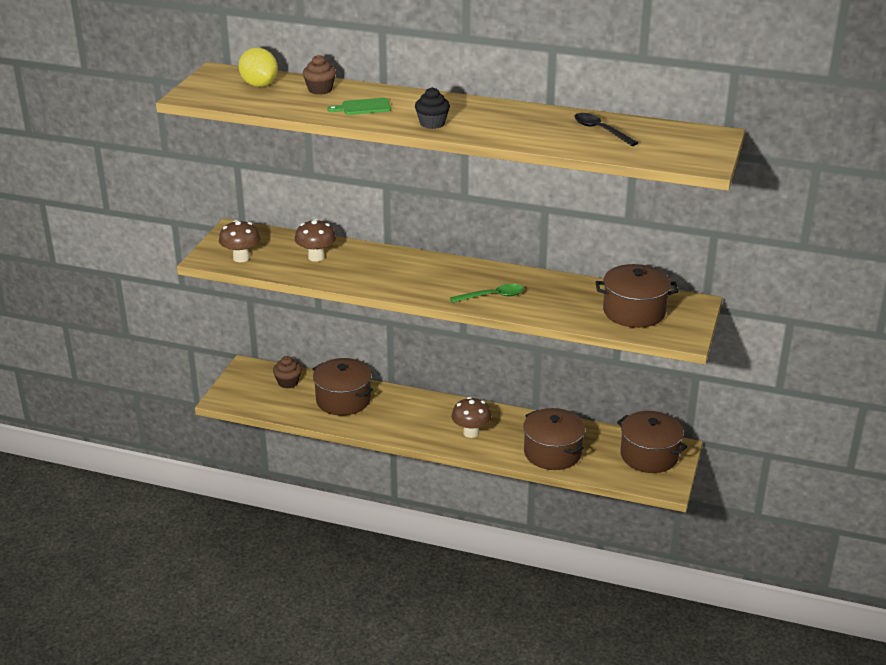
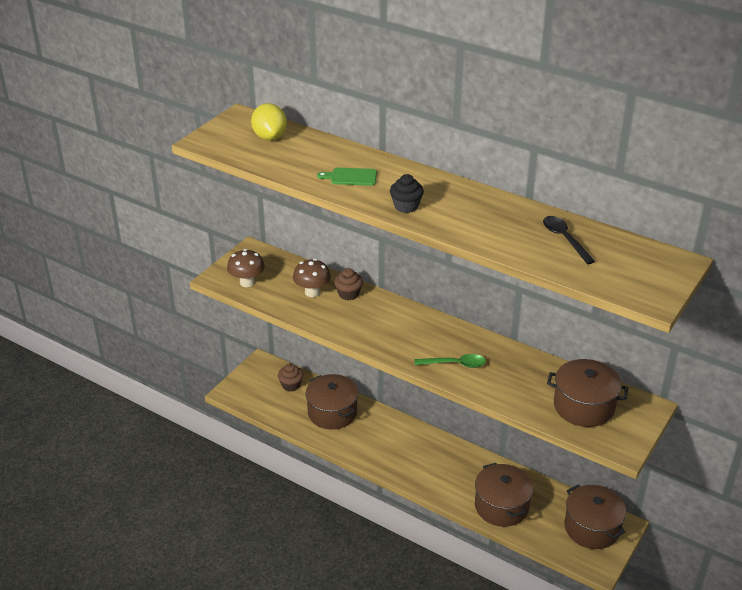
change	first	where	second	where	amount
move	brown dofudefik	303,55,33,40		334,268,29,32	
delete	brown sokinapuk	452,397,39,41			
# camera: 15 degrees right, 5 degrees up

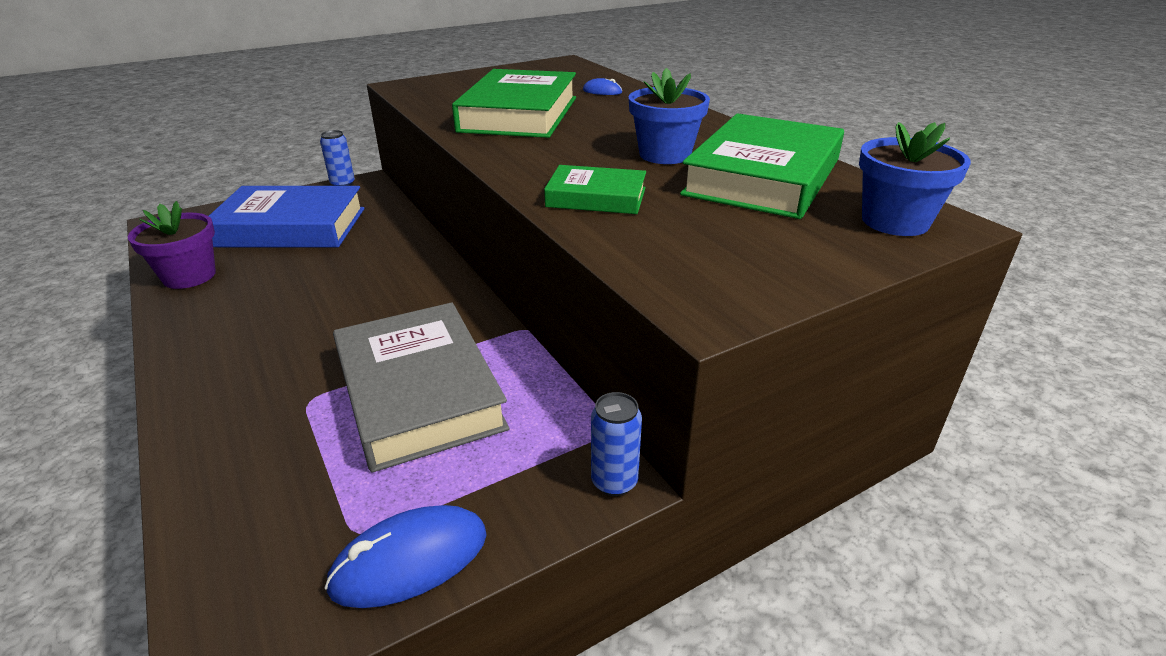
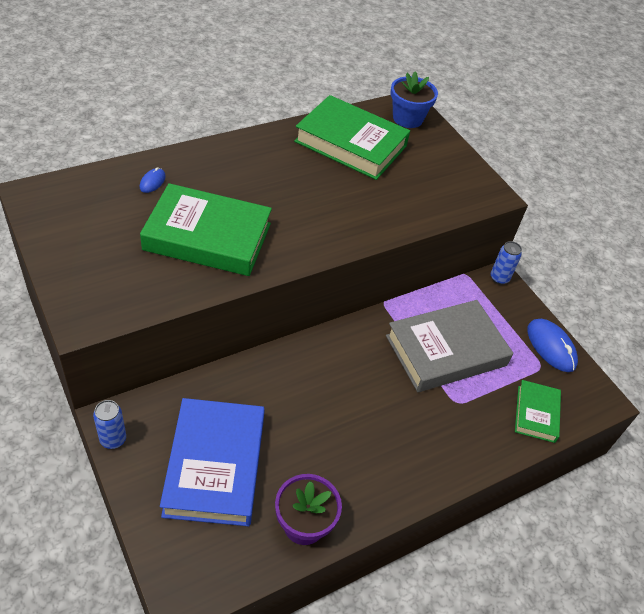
change	first	where	second	where	amount
move	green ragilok	544,165,102,49		515,380,46,63	
delete	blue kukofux	629,68,81,96			
# camera: 95 degrees left, 15 degrees up

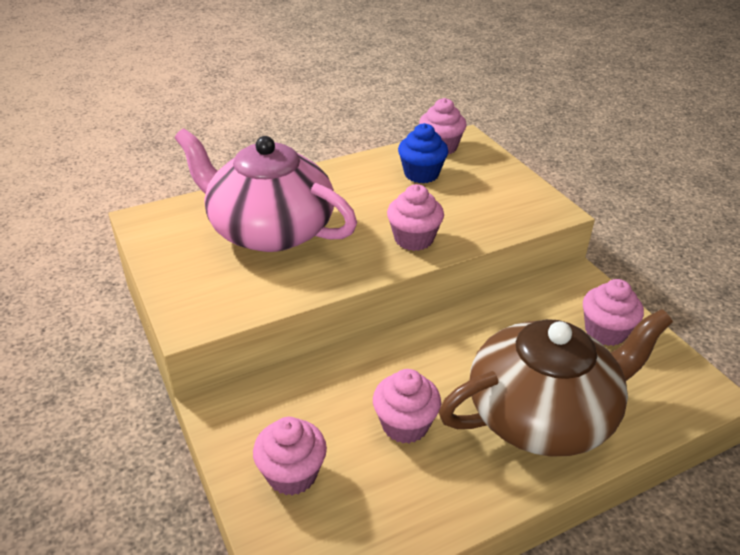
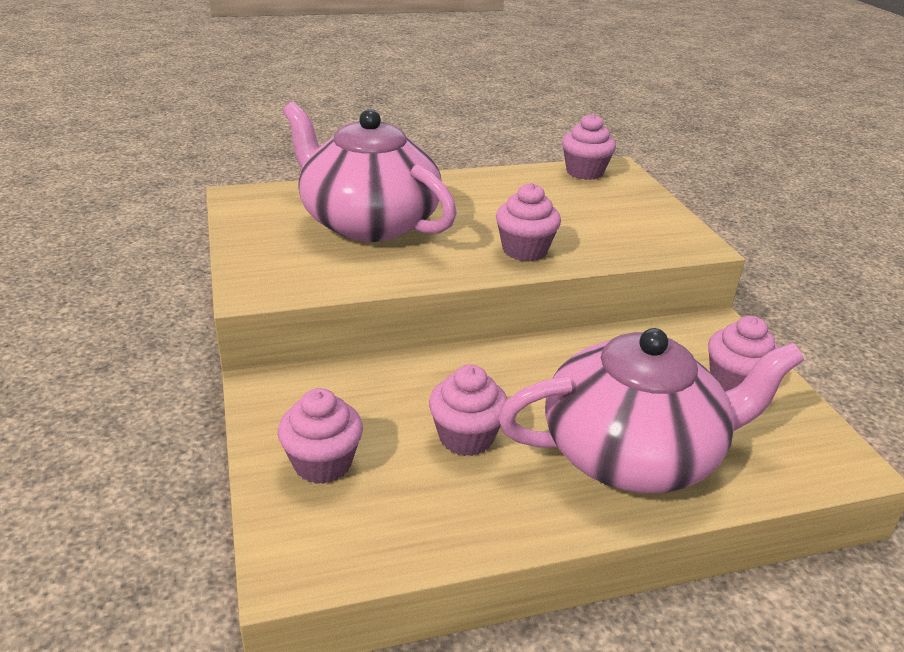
change	first	where	second	where	amount
recolor	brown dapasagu	439,309,234,148	pink dapasagu	498,328,306,166	
delete	blue dofudefik	398,123,50,61			
# camera: 10 degrees right, 5 degrees down

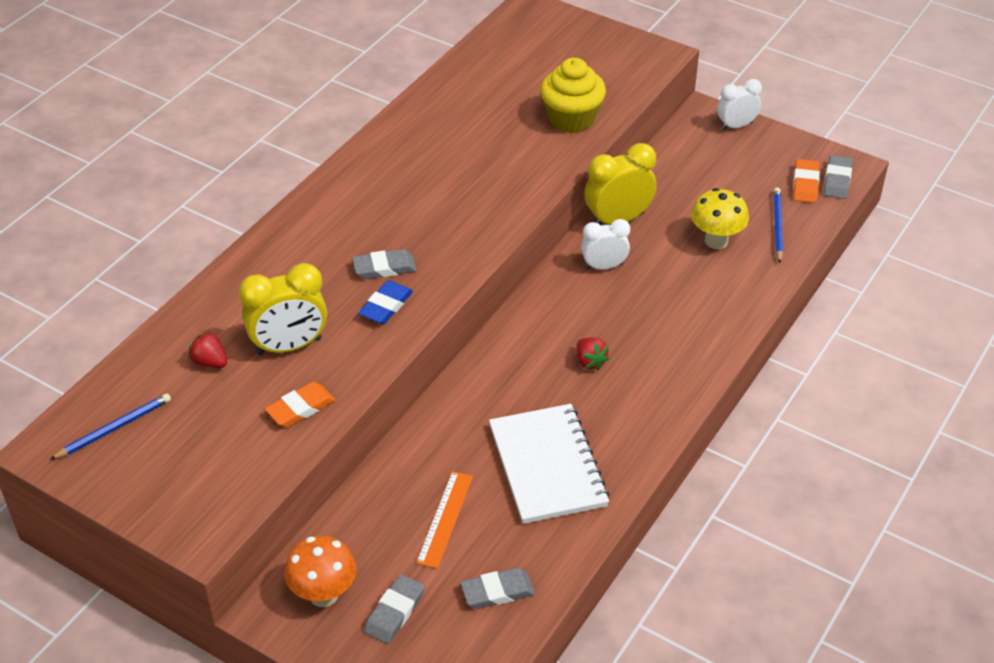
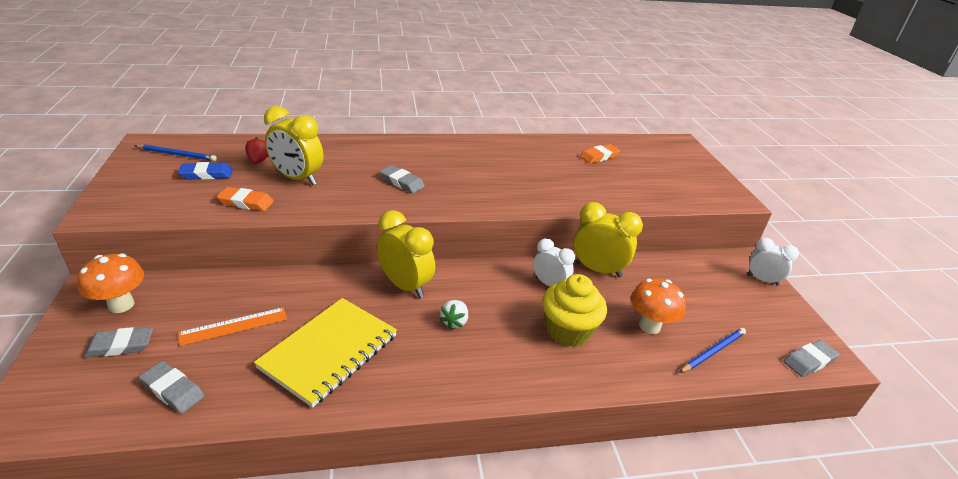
change	first	where	second	where	amount
move	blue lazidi	358,280,55,44		178,162,55,18	
recolor	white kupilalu	489,404,121,120	yellow kupilalu	254,298,143,110	
insert			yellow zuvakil	377,210,58,88	
recolor	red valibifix	576,337,34,33	white valibifix	439,300,29,29	
move	yellow dofudefik	540,58,66,75		542,274,65,73	
move	orange lazidi	793,159,27,44		580,144,40,20	
recolor	yellow sokinapuk	691,188,58,61	orange sokinapuk	631,278,55,56	
# camera: 45 degrees right, 10 degrees down

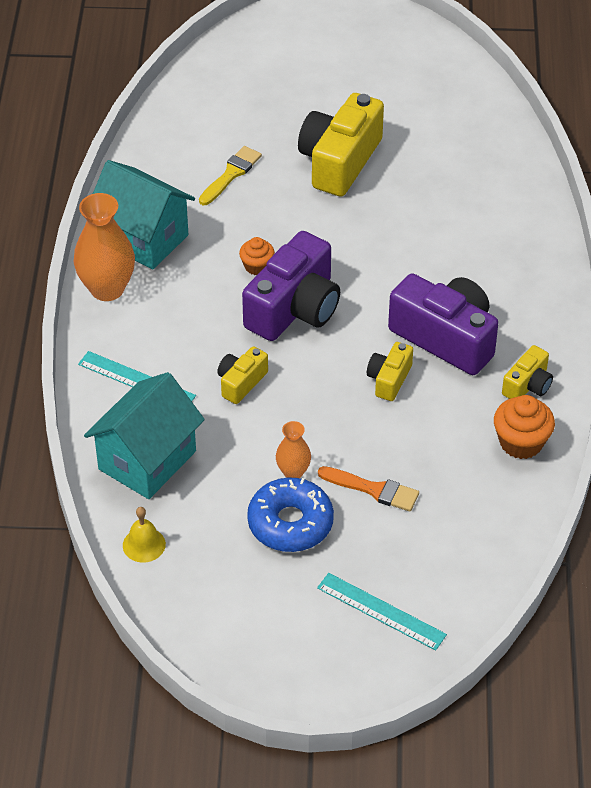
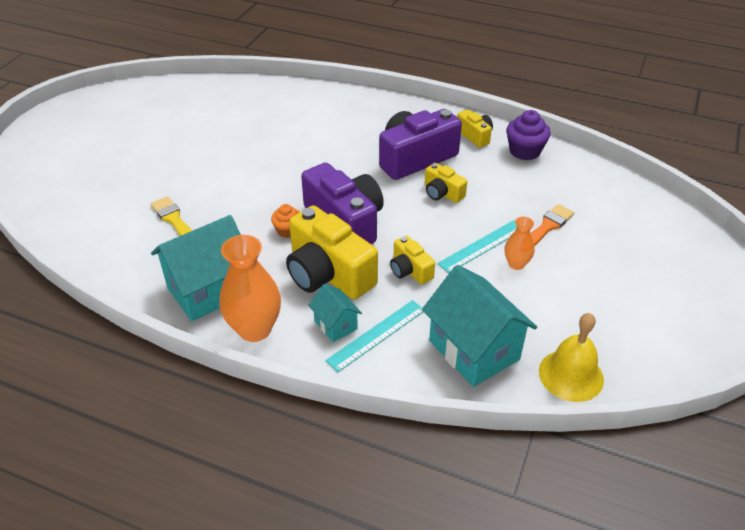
change	first	where	second	where	amount
move	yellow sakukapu	298,93,86,103		286,205,92,94	
insert			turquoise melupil	308,284,54,58	
move	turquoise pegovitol	317,573,130,78		437,220,80,53	
recolor	orange dofudefik	494,395,61,64	purple dofudefik	506,110,44,50	
resize	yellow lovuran	123,507,43,55		539,313,65,89	x1.62
delete	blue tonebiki	247,478,87,74			
# camera: 70 degrees left, 5 degrees down

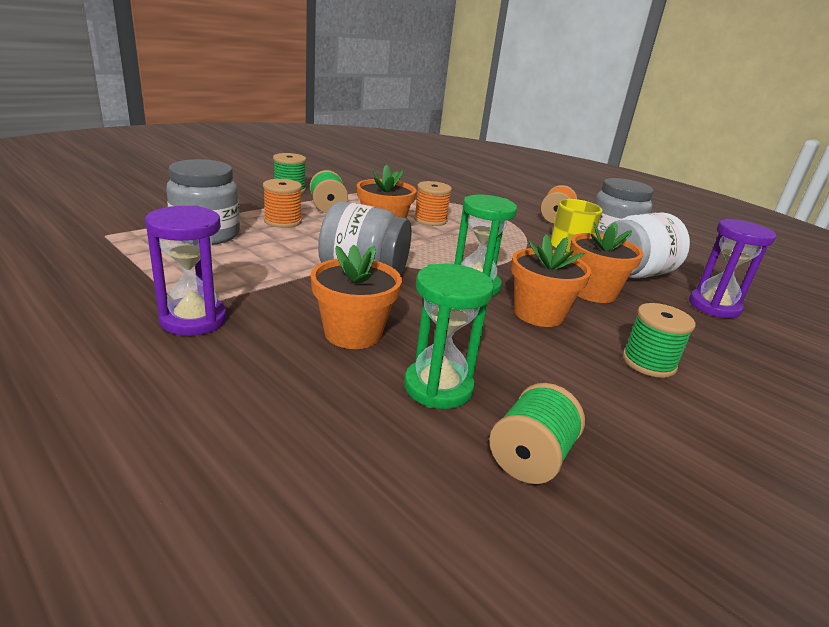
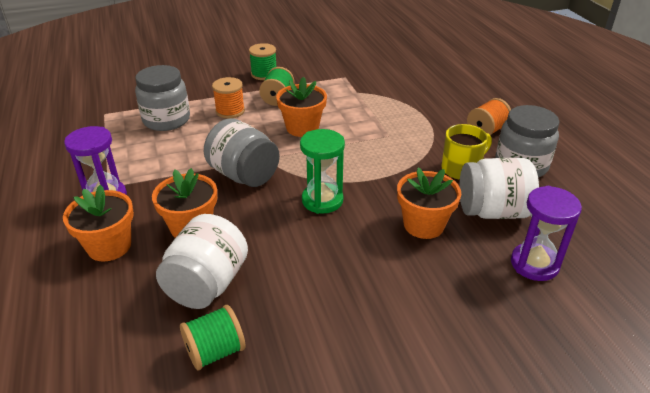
change	first	where	second	where	amount
move	orange kukofux	511,234,80,93		63,185,71,76	
replace	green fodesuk	404,264,90,145	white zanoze	156,214,92,95	
delete	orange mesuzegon	414,181,38,45			
delete	green mesuzegon	622,303,74,75			
# camera: 30 degrees right, 10 degrees up

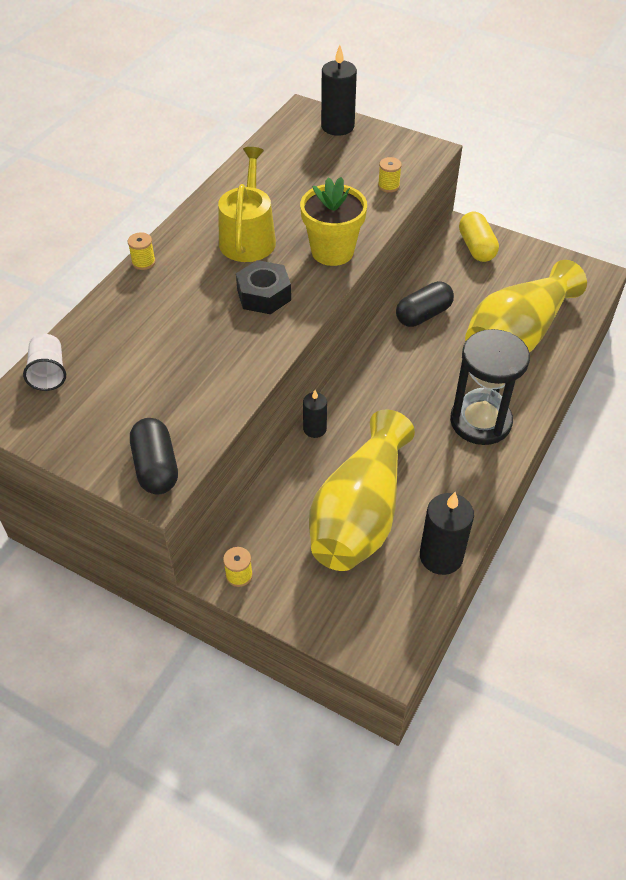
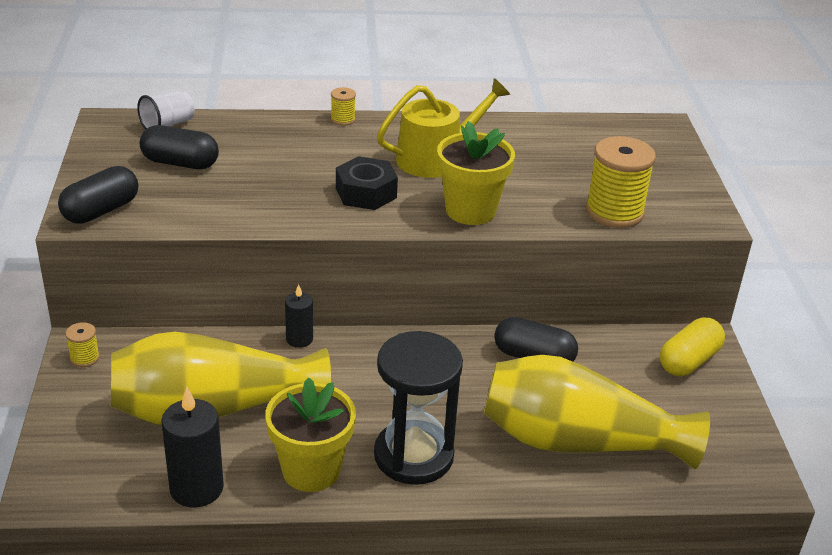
change	first	where	second	where	amount
insert			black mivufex	140,125,79,44	
insert			yellow kukofux	265,378,91,114	
resize	yellow mesuzegon	378,157,24,36		586,136,70,92	x2.14
delete	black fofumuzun	321,45,36,91			
# camera: 55 degrees right, 15 degrees down

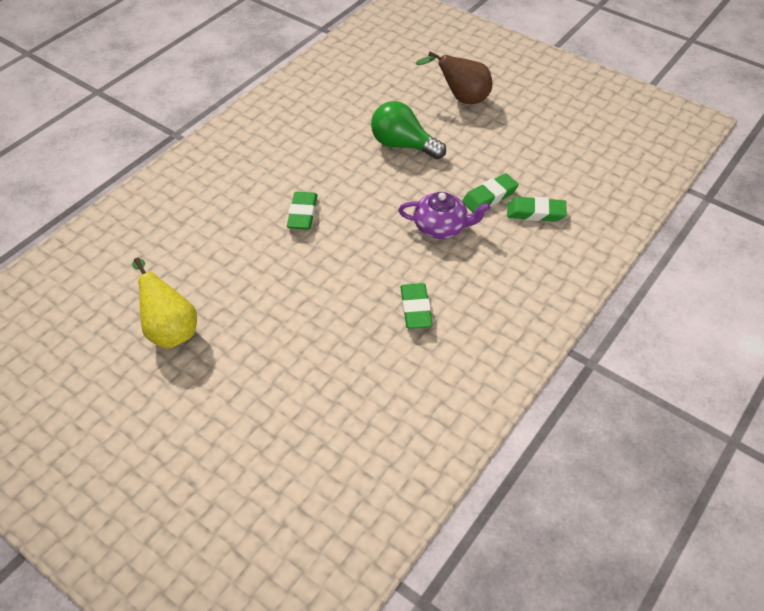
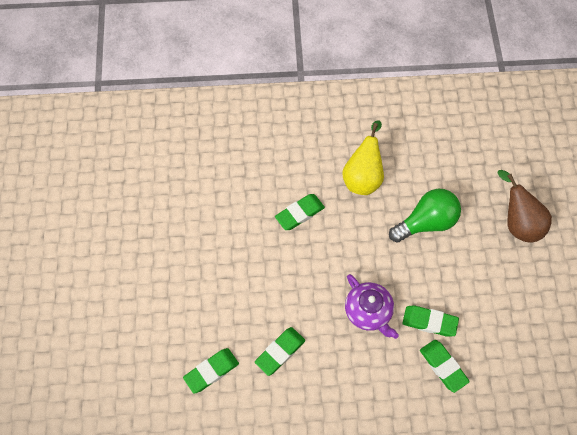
change	first	where	second	where	amount
insert			green lazidi	183,348,56,46	
move	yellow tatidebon	132,258,65,91		342,120,42,75	
rotate	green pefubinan	371,101,75,58		389,189,72,54	75 degrees clockwise
# camera: 50 degrees right, 15 degrees up

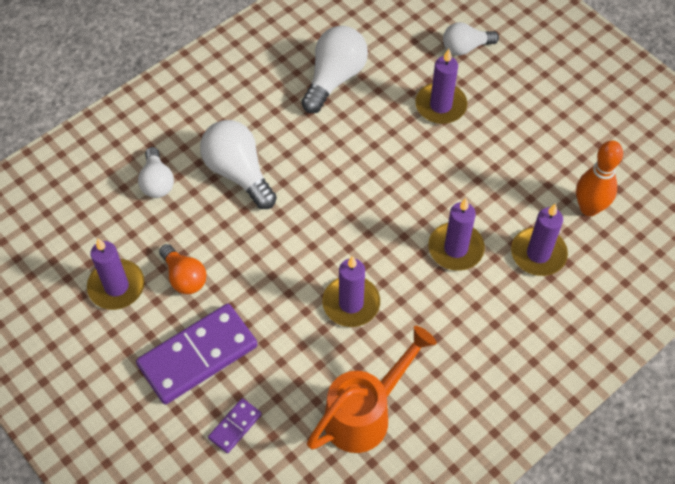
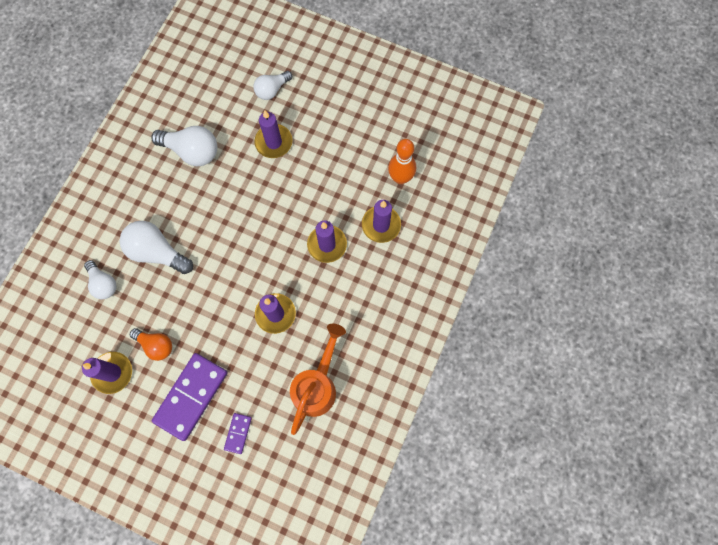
change	first	where	second	where	amount
rotate	white pefubinan	301,26,67,87		151,126,66,40	105 degrees clockwise
# camera: 25 degrees left, 15 degrees up

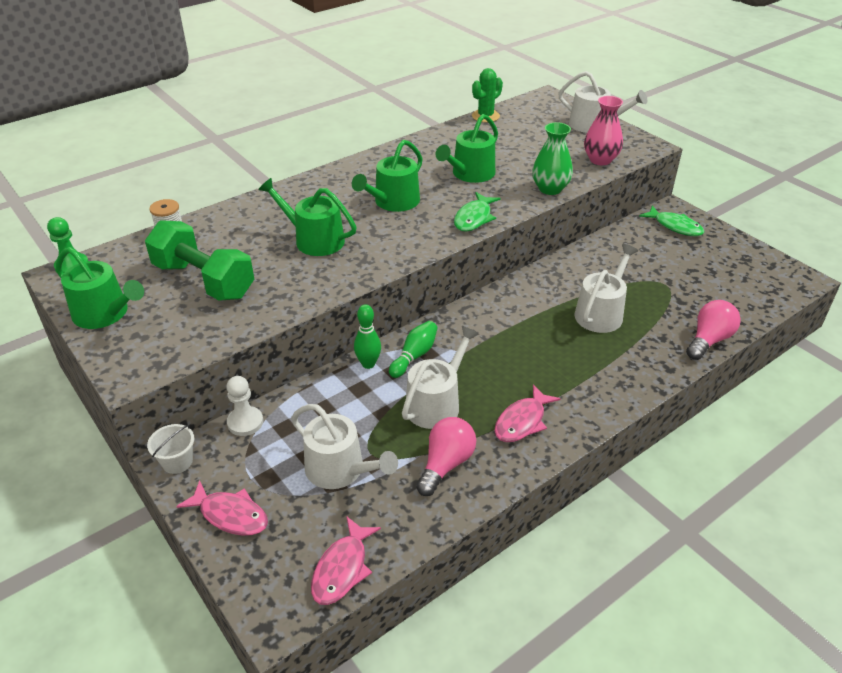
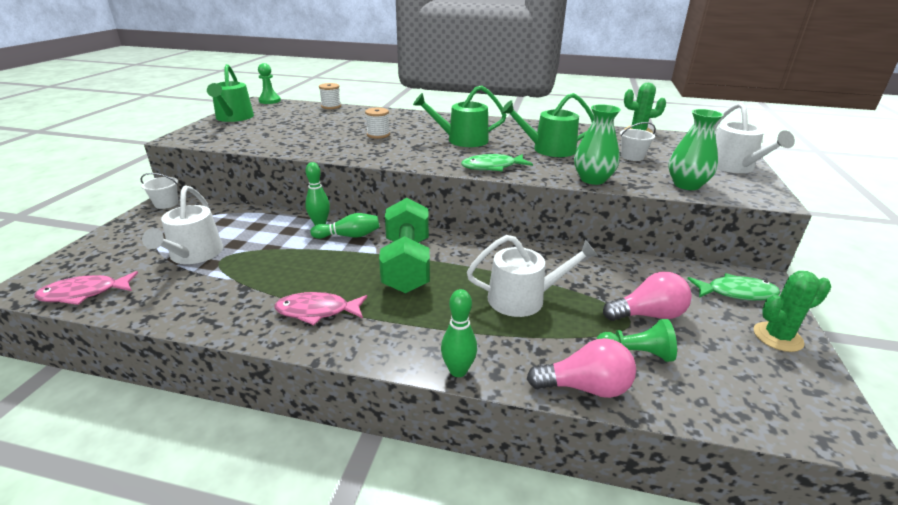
change	first	where	second	where	amount
replace	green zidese	258,178,99,78	white mesuzegon	365,108,25,31	
move	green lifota	145,220,109,81		379,198,51,95	
insert			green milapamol	441,289,36,88	
insert			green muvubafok	596,319,81,43	
move	pink pefubinan	416,417,60,79		603,272,89,49	
insert			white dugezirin	620,122,36,39	
recolor	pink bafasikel	584,96,39,69	green bafasikel	668,109,56,81	
rotate	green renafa	639,205,66,31		687,273,93,27	90 degrees counterclockwise
insert			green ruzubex	753,271,78,81	
delete	pink renafa	176,480,92,56			
delete	white muvubafok	226,376,37,60			
delete	white zidese	402,326,77,103			
# camera: 50 degrees right, 10 degrees down

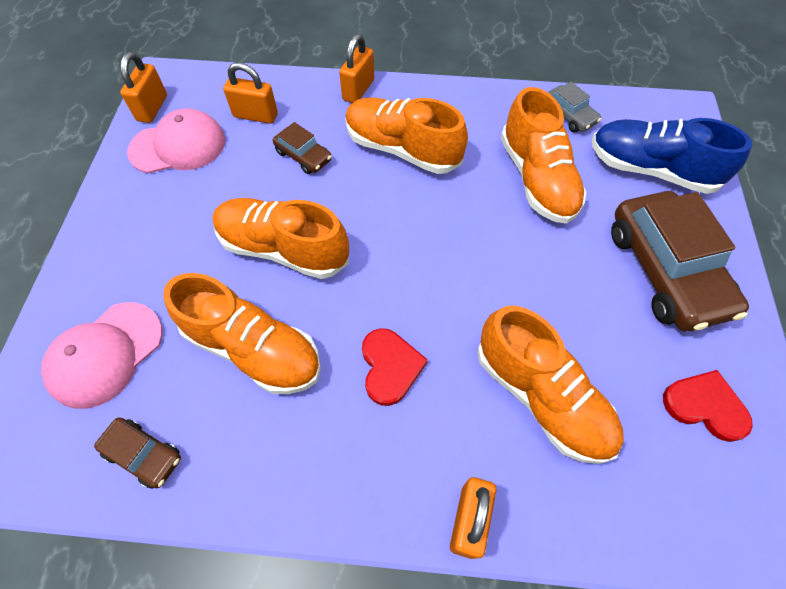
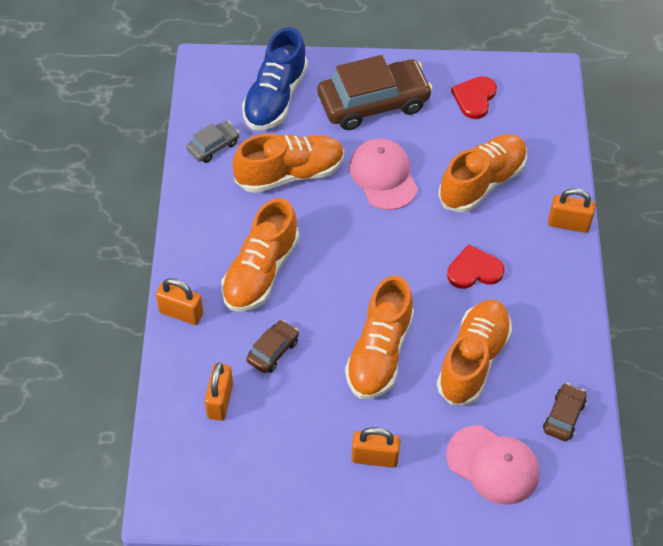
change	first	where	second	where	amount
move	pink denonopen	127,108,98,65		349,139,69,71	
move	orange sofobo	120,52,47,71		351,427,49,41	
# camera: 95 degrees left, 5 degrees down

